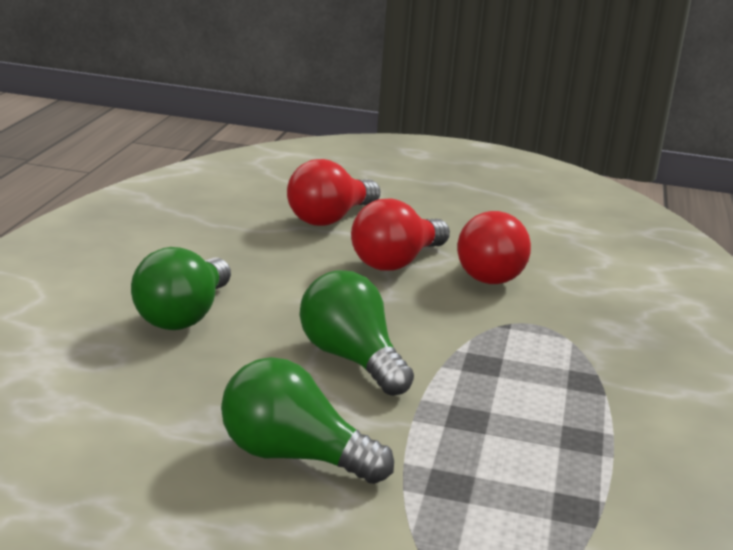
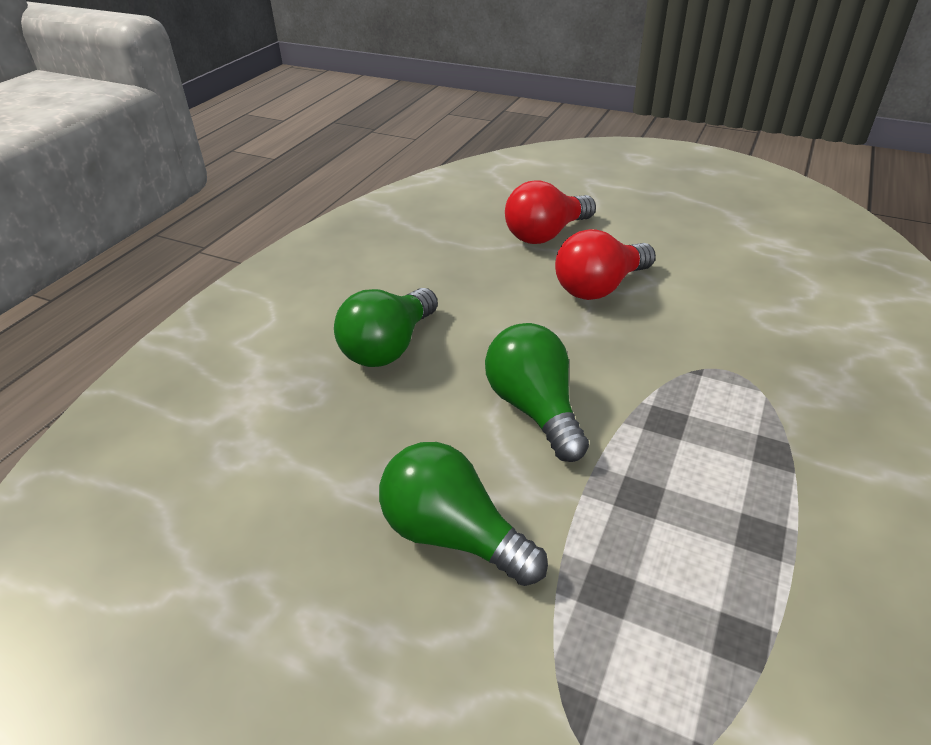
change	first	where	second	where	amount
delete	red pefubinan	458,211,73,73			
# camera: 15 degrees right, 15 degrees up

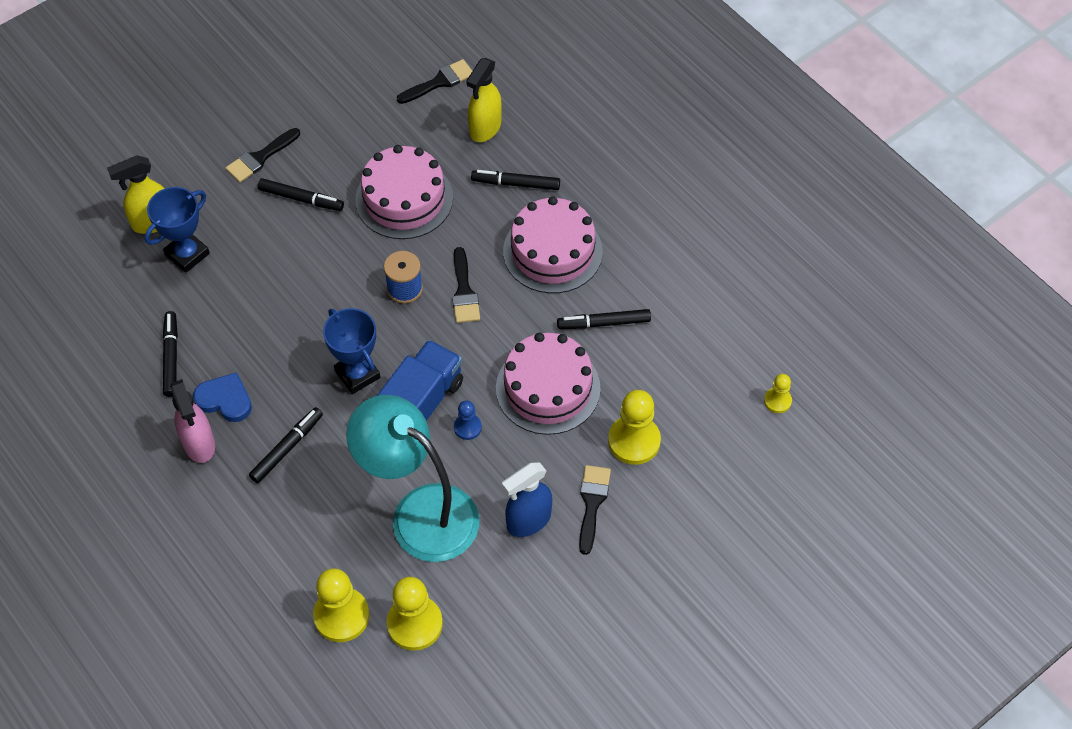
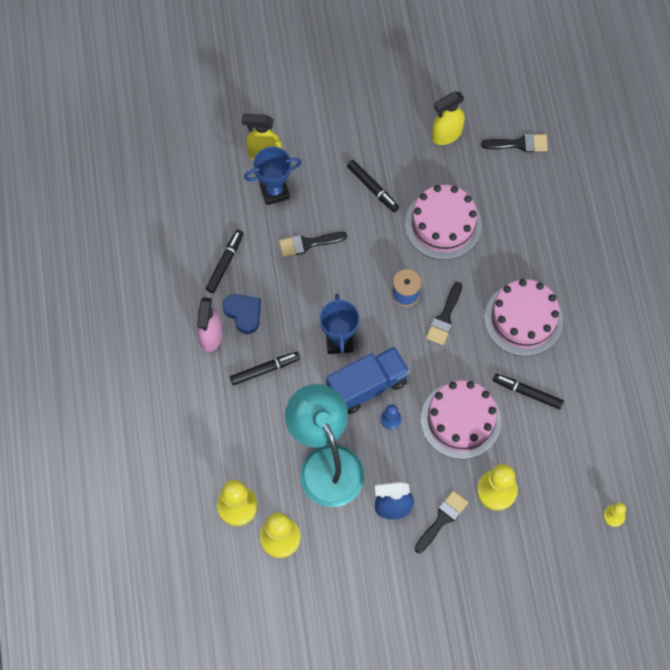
change	first	where	second	where	amount
move	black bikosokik	226,128,74,55		279,232,68,25	
move	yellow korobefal	466,58,36,84		432,92,33,53	
delete	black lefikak	471,170,89,20			
# camera: 30 degrees right, 10 degrees up

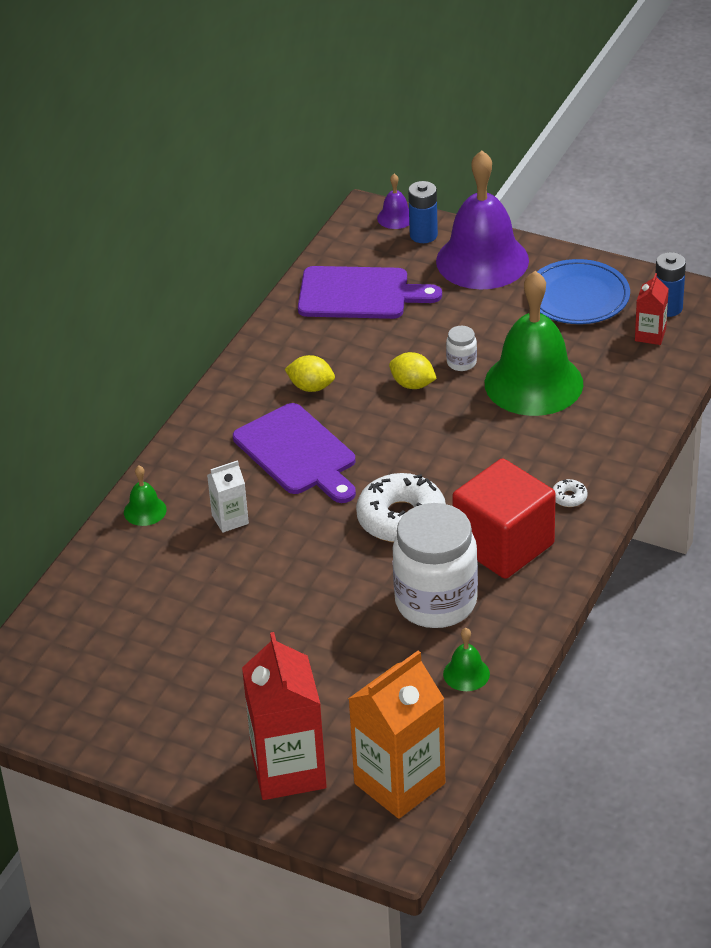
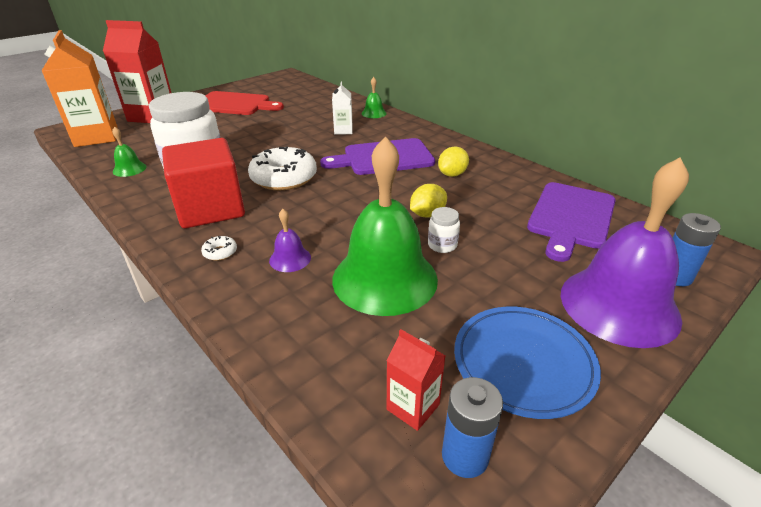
change	first	where	second	where	amount
insert			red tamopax	205,91,79,24	
move	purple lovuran	377,174,32,55		269,209,42,63	
# camera: 110 degrees right, 5 degrees down

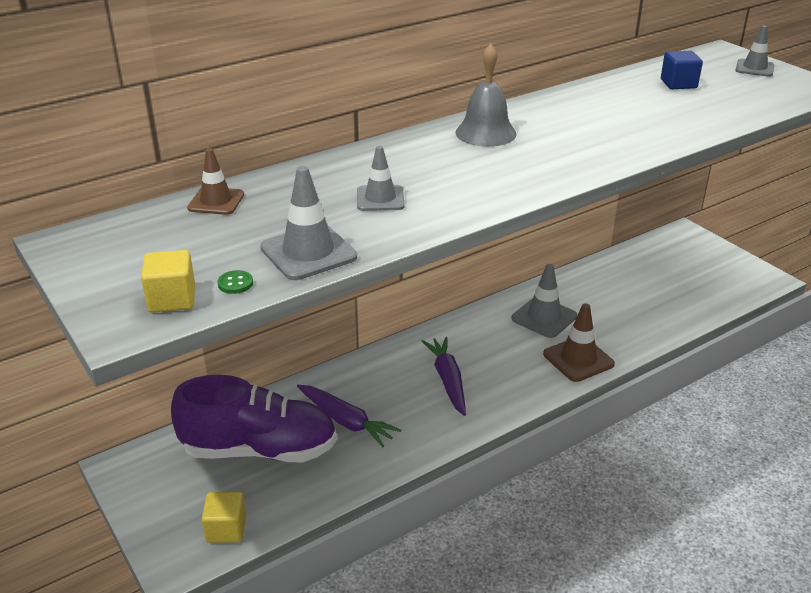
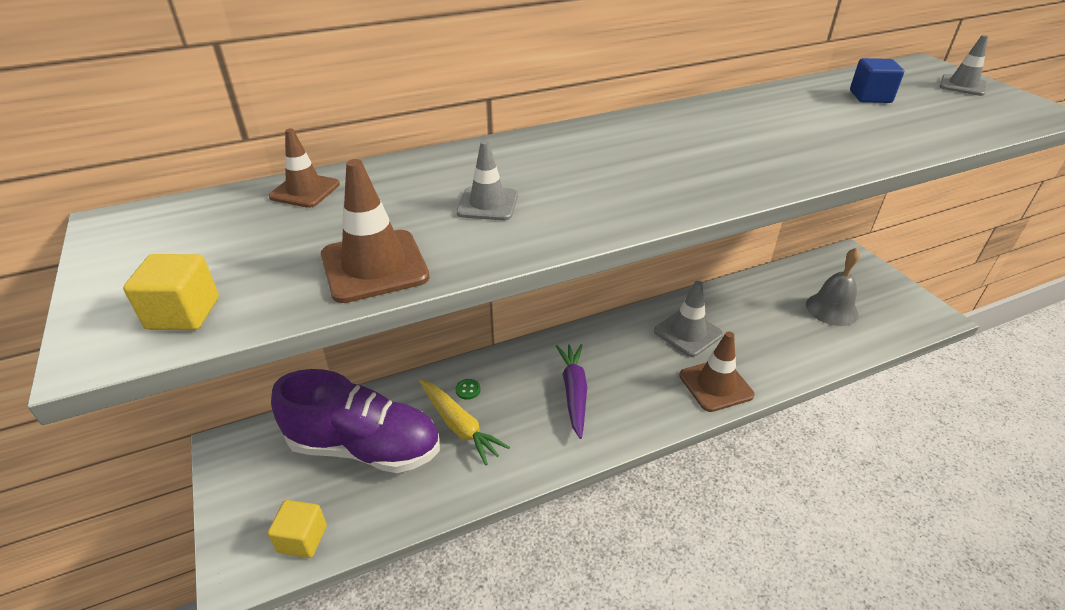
change	first	where	second	where	amount
recolor	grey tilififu	260,166,97,114	brown tilififu	321,159,109,144	
recolor	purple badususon	297,385,104,62	yellow badususon	419,380,91,85	
move	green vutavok	217,270,36,24		456,379,24,21	
move	grey lovuran	455,44,62,103		806,248,54,78	
# camera: 10 degrees right, 5 degrees up

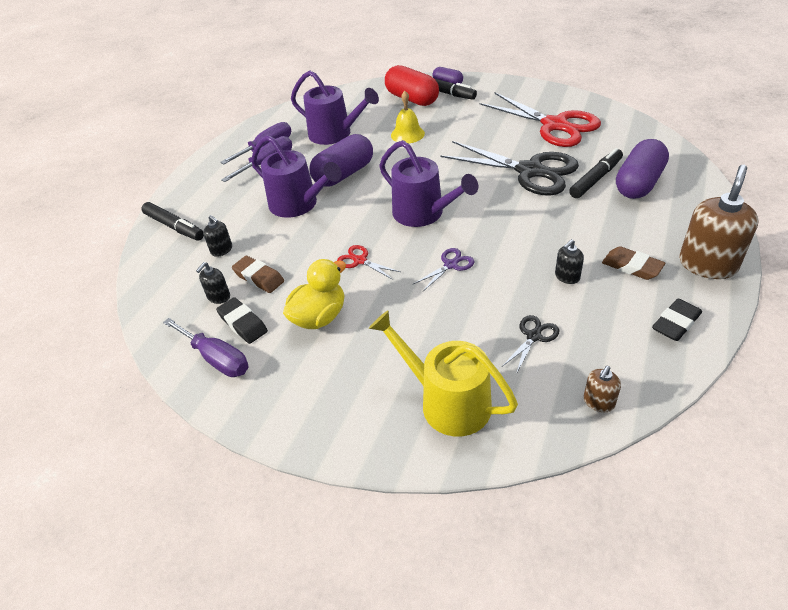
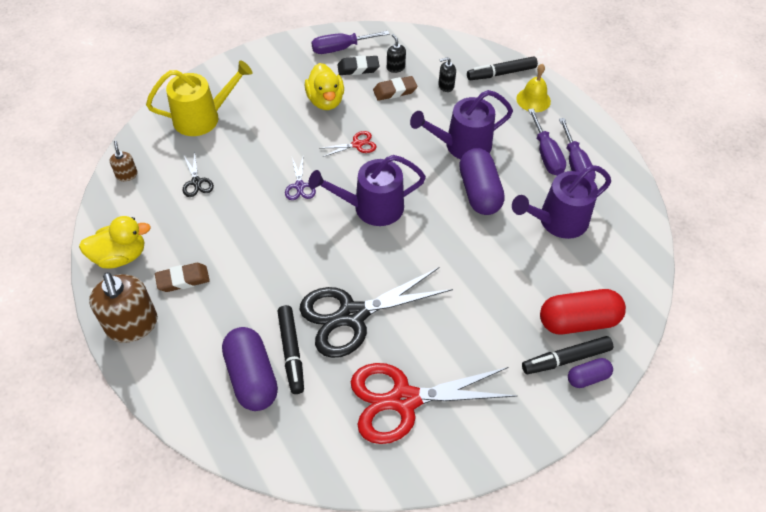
change	first	where	second	where	amount
replace	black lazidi	652,299,50,42	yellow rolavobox	79,216,72,52	
move	yellow lovuran	391,91,34,52		516,64,35,48	
delete	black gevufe	555,239,29,45			
# camera: 120 degrees right, 10 degrees up

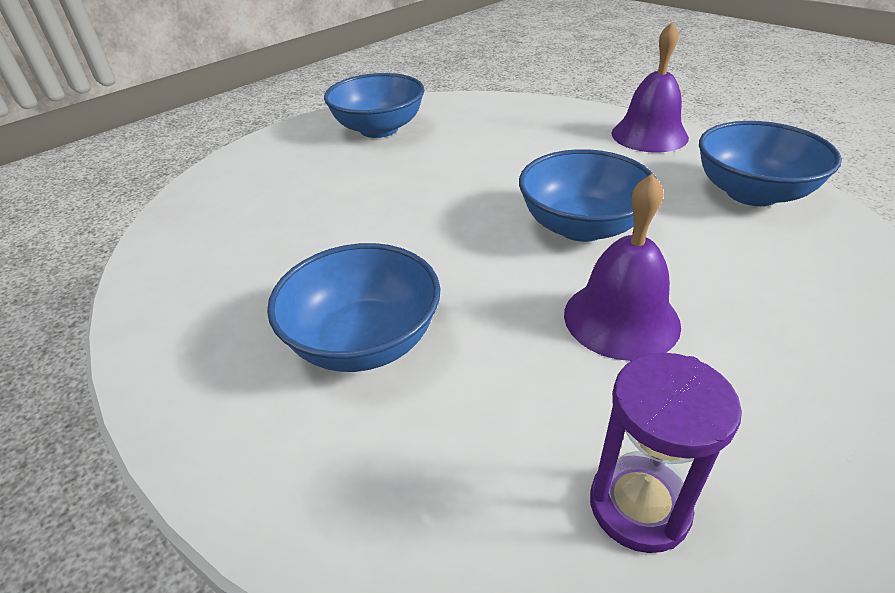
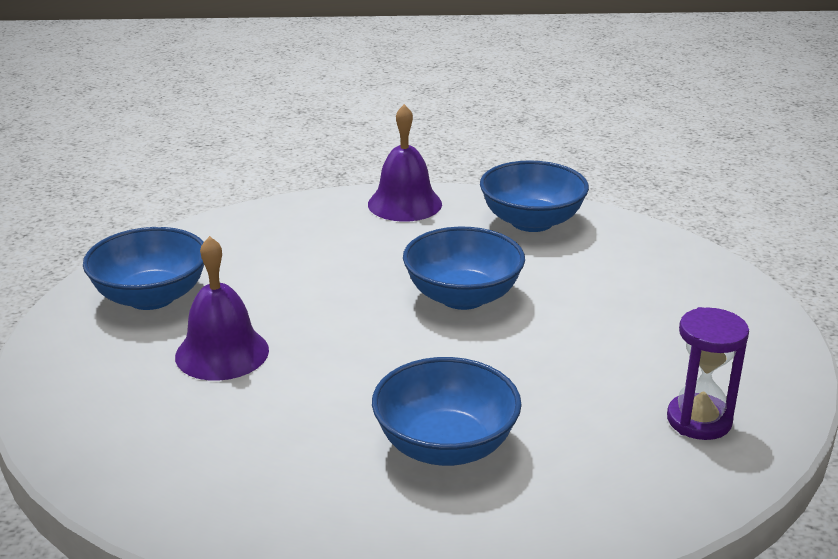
change	first	where	second	where	amount
move	purple lovuran	564,174,117,187		175,236,94,145	
# camera: 50 degrees left, 10 degrees down

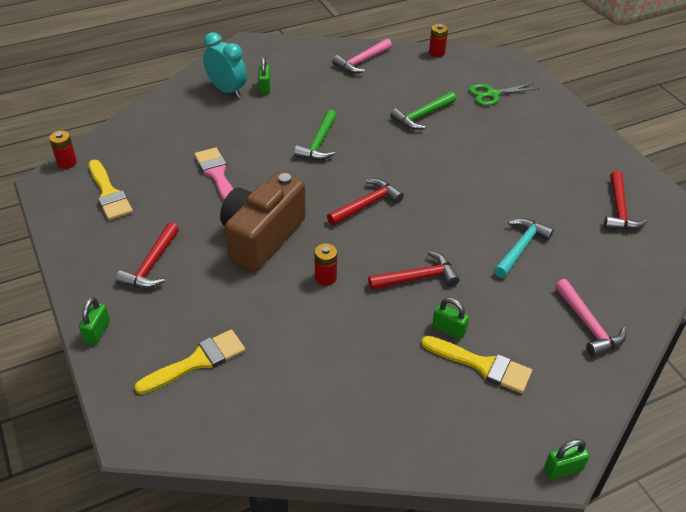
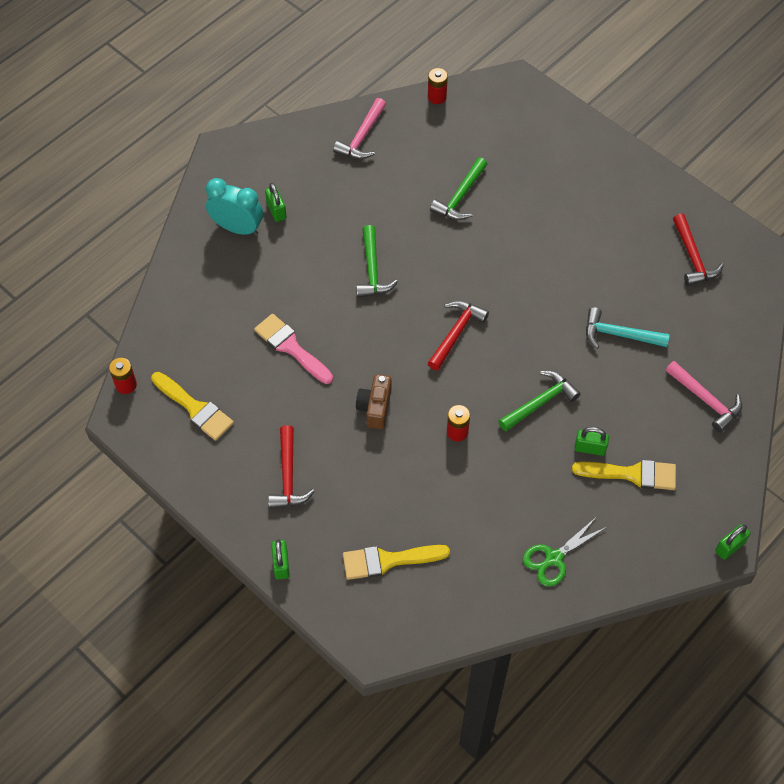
change	first	where	second	where	amount
rotate	yellow bikosokik	134,329,111,65		343,545,107,35	135 degrees counterclockwise
resize	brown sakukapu	220,172,86,100		356,374,36,55	x0.51
recolor	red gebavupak	368,251,91,39	green gebavupak	499,371,82,60	
move	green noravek	469,83,70,23		523,518,83,68	
rotate	turquoise gebavupak	494,218,60,60		586,307,84,41	90 degrees counterclockwise
# camera: 20 degrees left, 15 degrees up

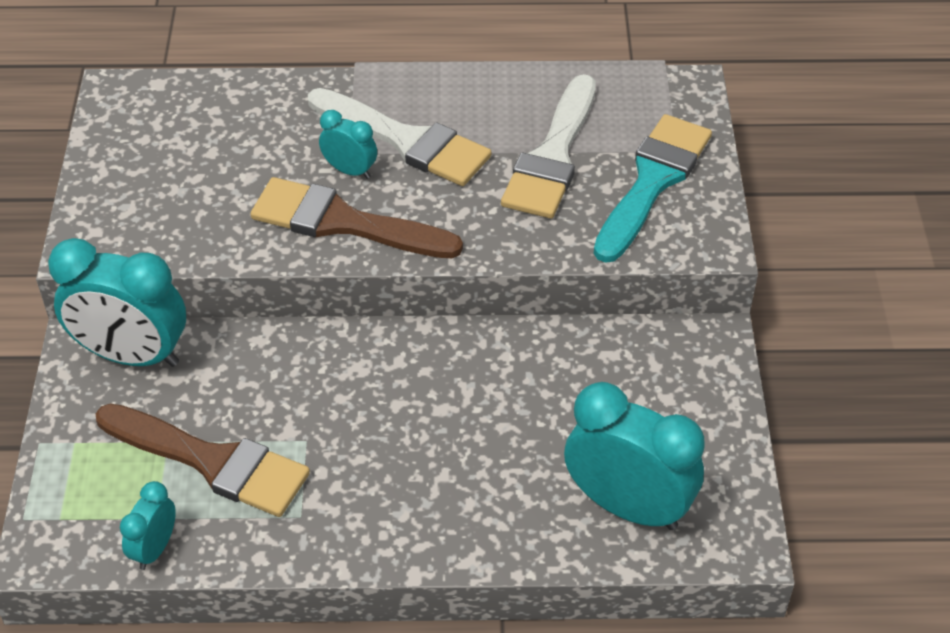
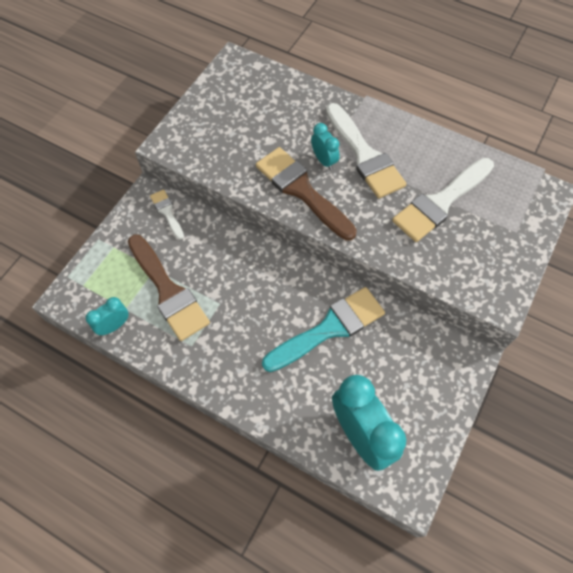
change	first	where	second	where	amount
replace	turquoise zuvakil	48,238,138,129	white bikosokik	150,190,34,50	
move	turquoise bikosokik	594,114,118,149		262,287,123,85	
# camera: 30 degrees right, 15 degrees up

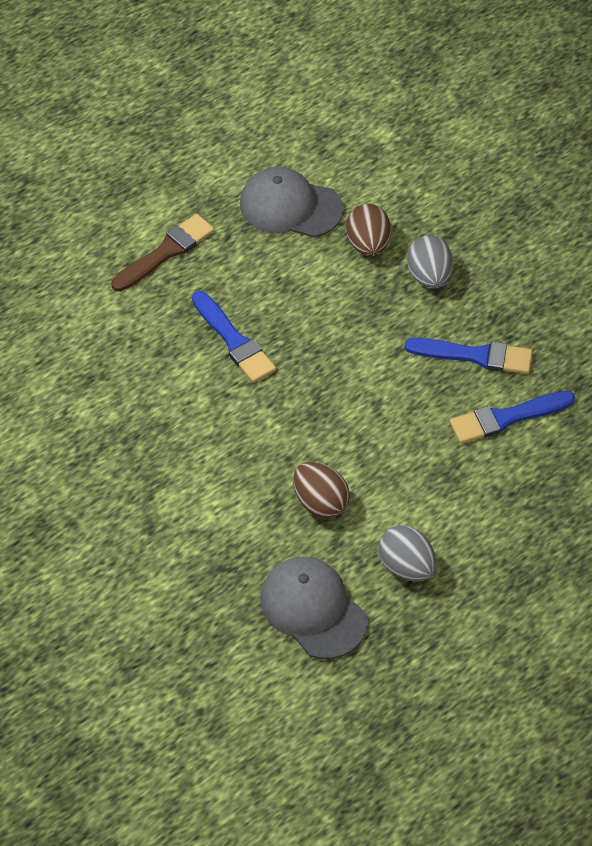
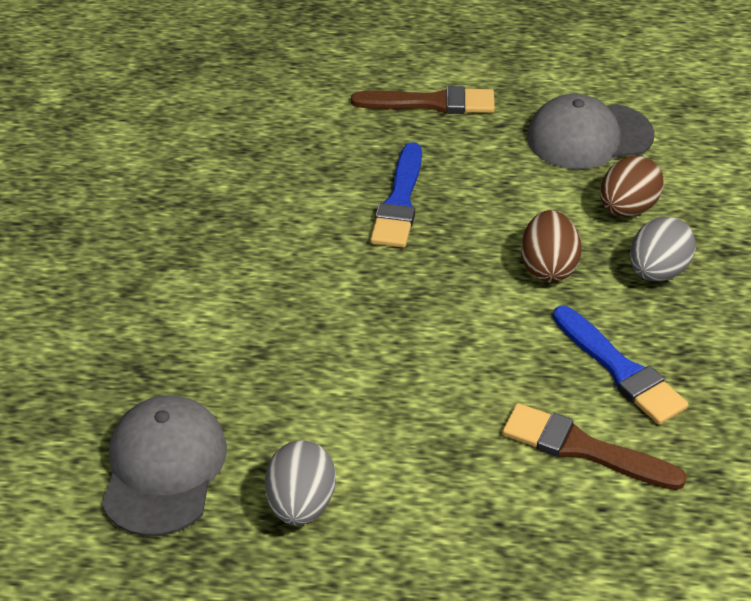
change	first	where	second	where	amount
recolor	blue bikosokik	450,391,125,53	brown bikosokik	502,403,185,87	
move	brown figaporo	293,462,57,57		521,210,61,72	
rotate	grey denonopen	240,166,104,71		527,94,127,75	75 degrees counterclockwise
# camera: 45 degrees right, 10 degrees down

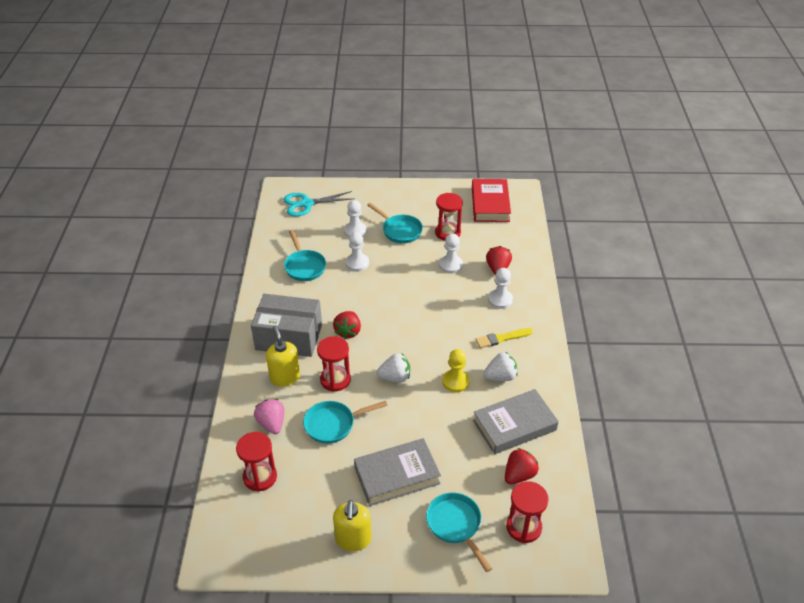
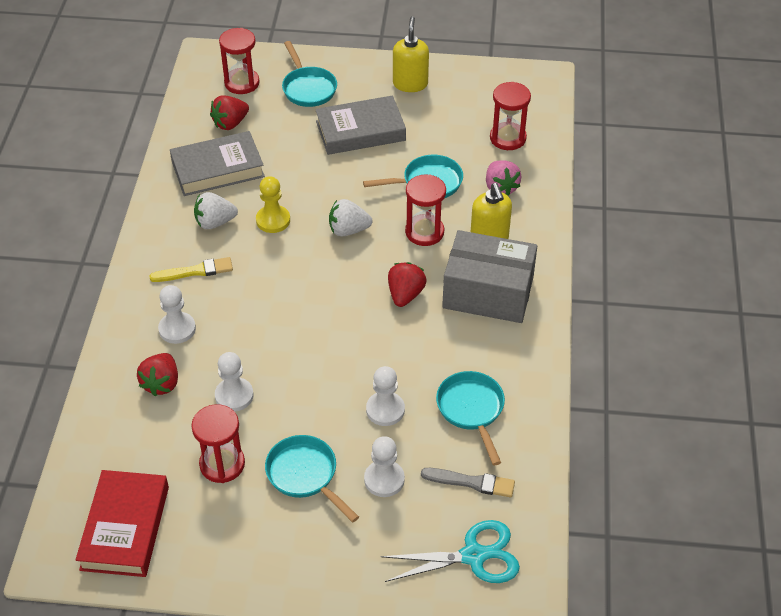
change	first	where	second	where	amount
insert			grey bikosokik	421,468,94,29	
# camera: 175 degrees left, 5 degrees up

